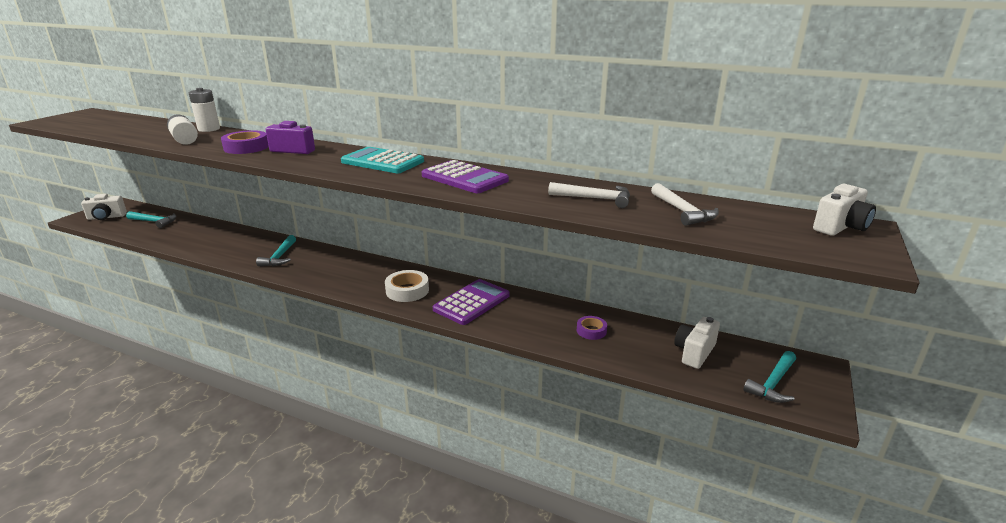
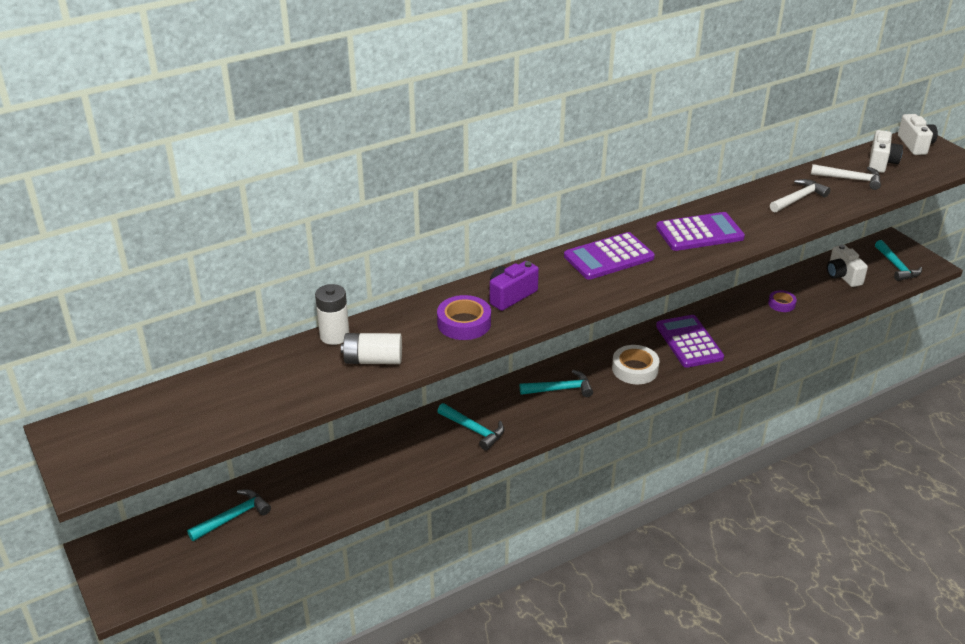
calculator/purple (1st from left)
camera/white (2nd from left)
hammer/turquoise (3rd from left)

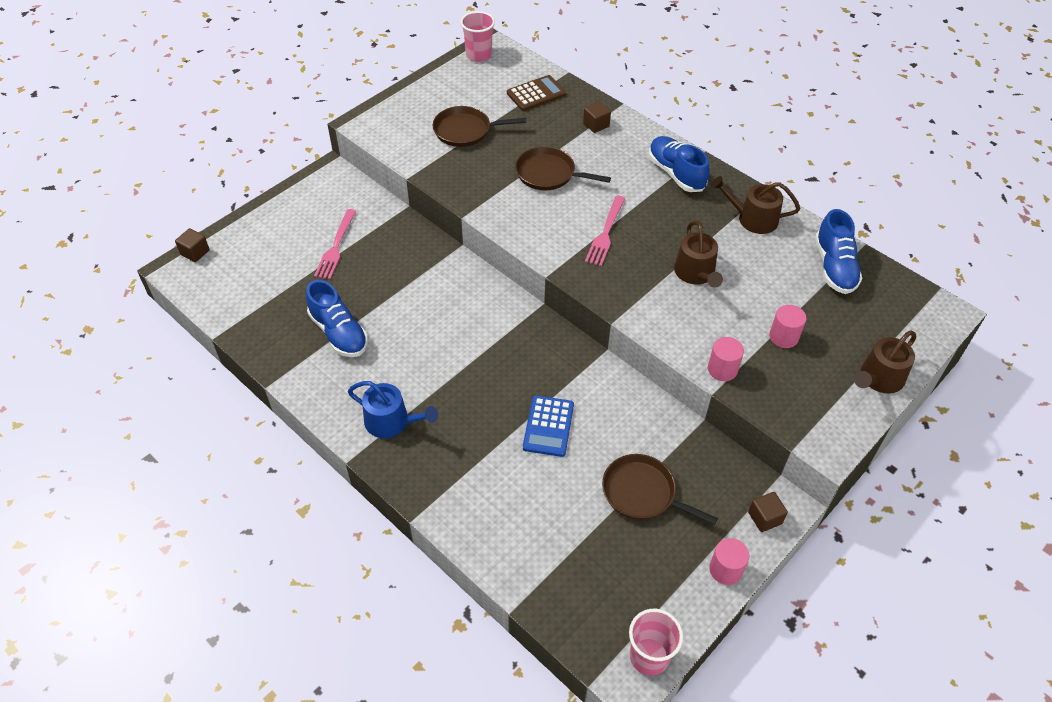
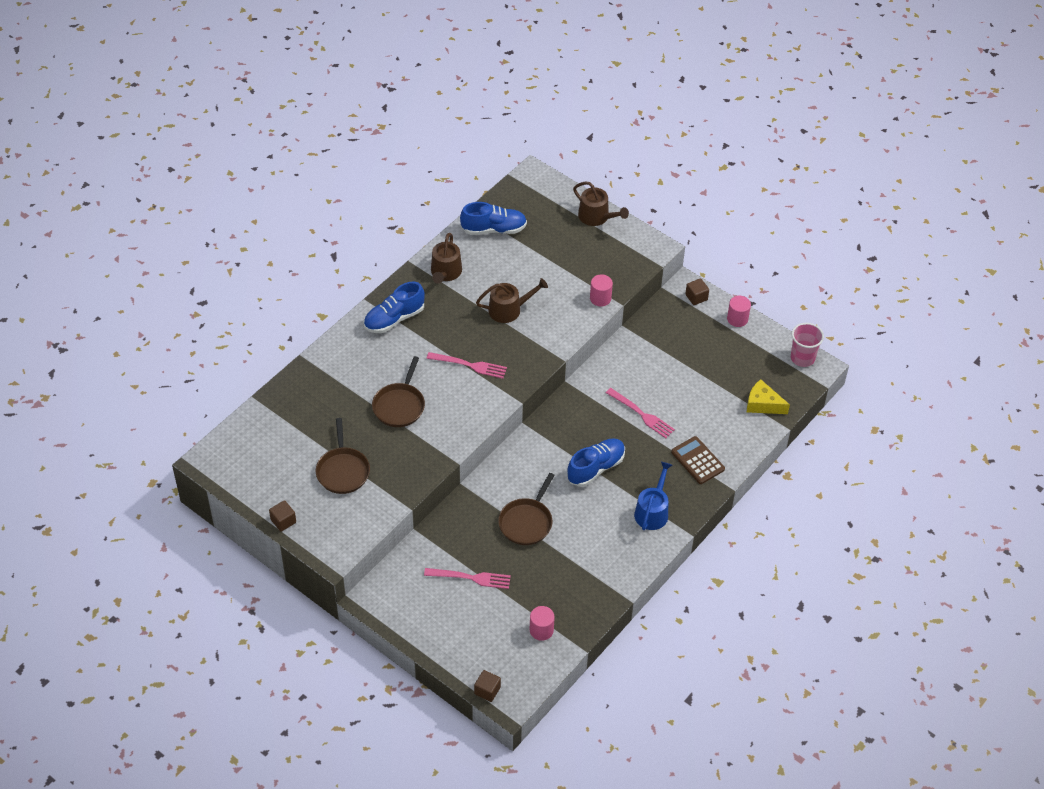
cup/pink (1st from left in the first image)
calculator/brown
cube/brown (1st from left)
shoe/blue (3rd from left)
cylinder/pink (1st from left)
fork/pink (3rd from left)
pan/brown (3rd from left)
cheese/yellow

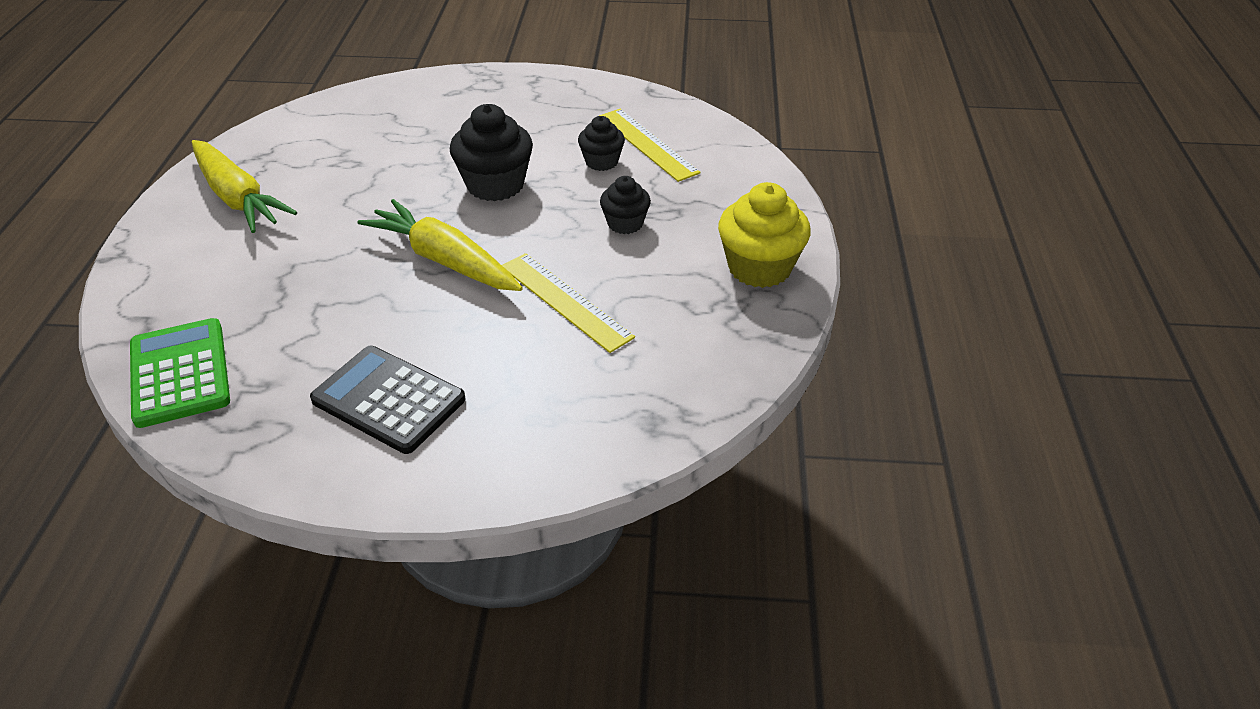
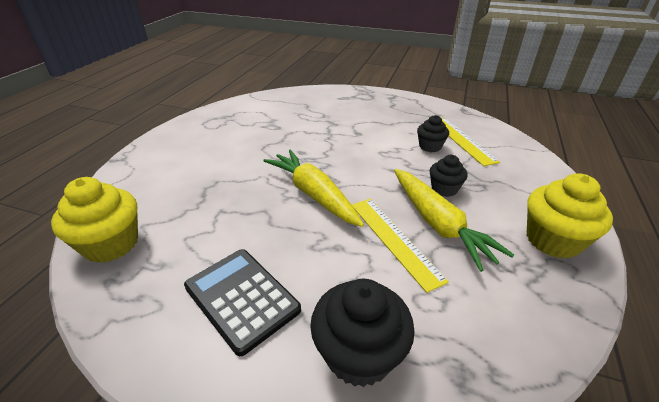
cupcake/black (1st from left)
carrot/yellow (2nd from left)
cupcake/yellow (1st from left)

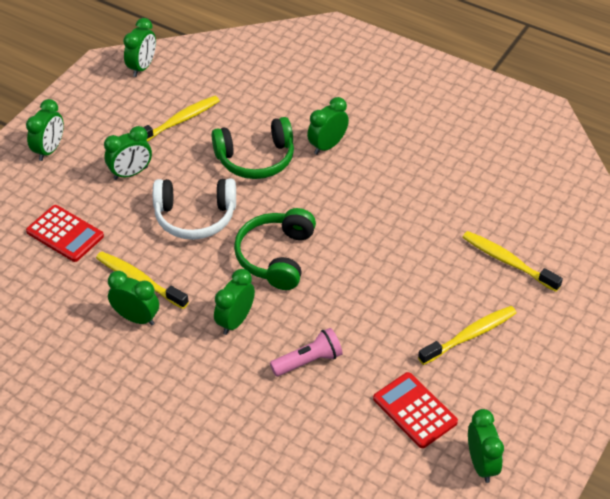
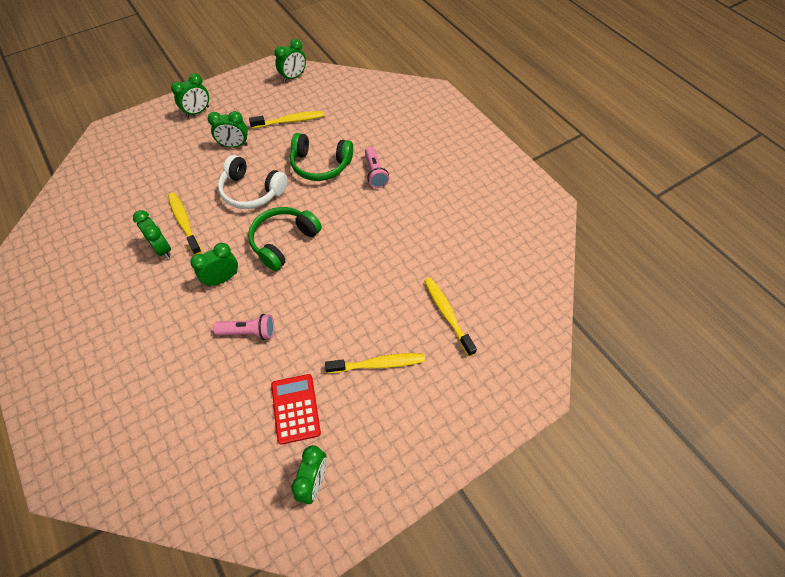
flashlight/pink (2nd from left)
calculator/red (1st from left in the first image)

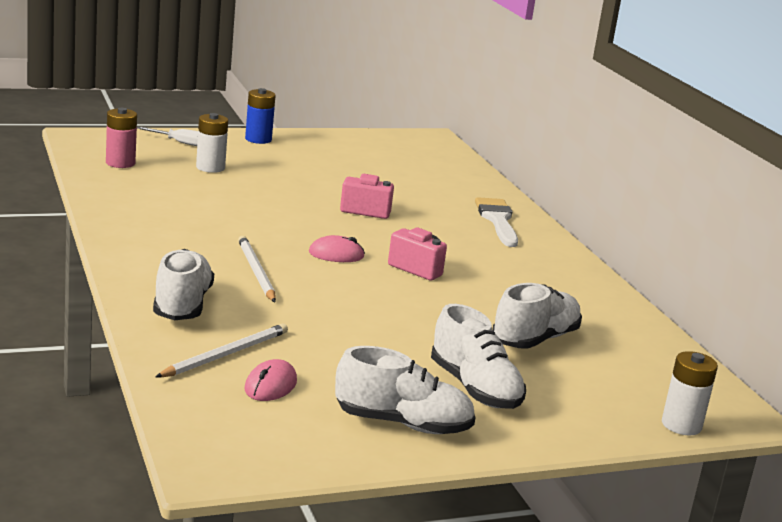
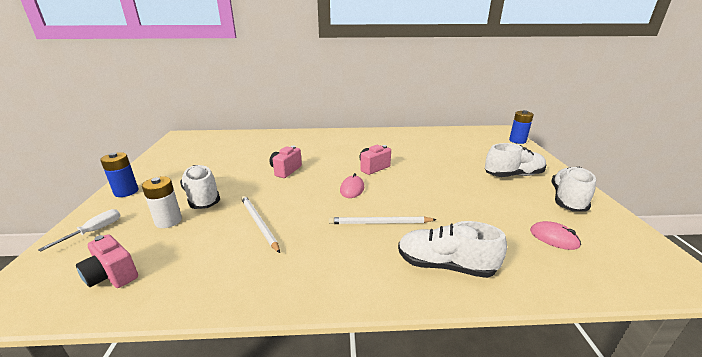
camera/pink (1st from left)
brush/white
shoe/white (1st from left)
pencil/white (1st from left)
battery/blue (2nd from left)

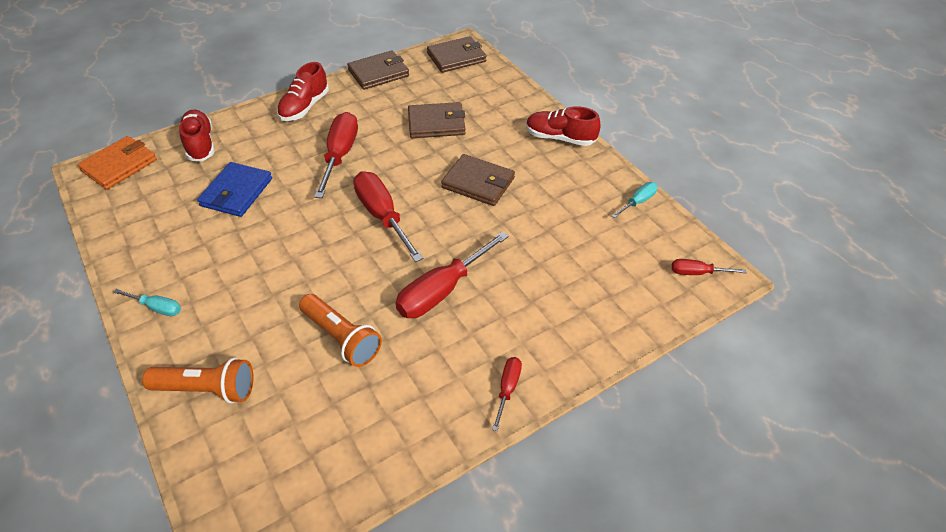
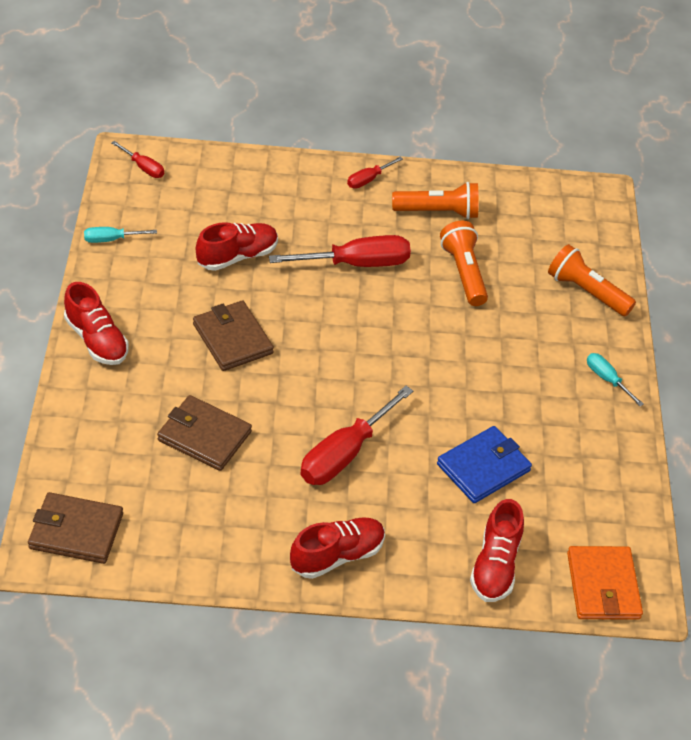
wallet/brown (1st from left in the first image)
wallet/orange
screwdriver/red (2nd from left in the first image)
flashlight/orange (1st from left)
shoe/red (2nd from left)

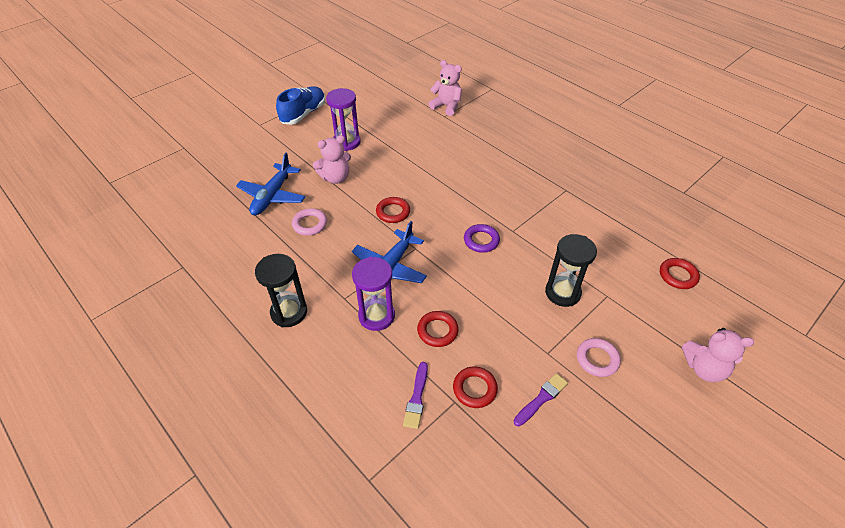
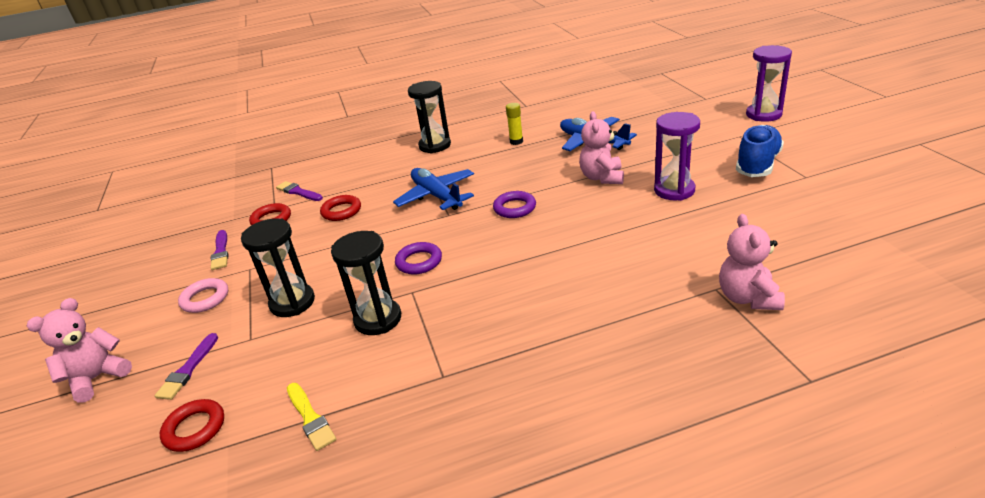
teddy bear/pink (3rd from left)
shoe/blue
ring/purple (2nd from left)
ring/pink (1st from left in the first image)
hourglass/purple (2nd from left)
glue stick/yellow
hourglass/black (2nd from left)
brush/purple (1st from left)
brush/yellow

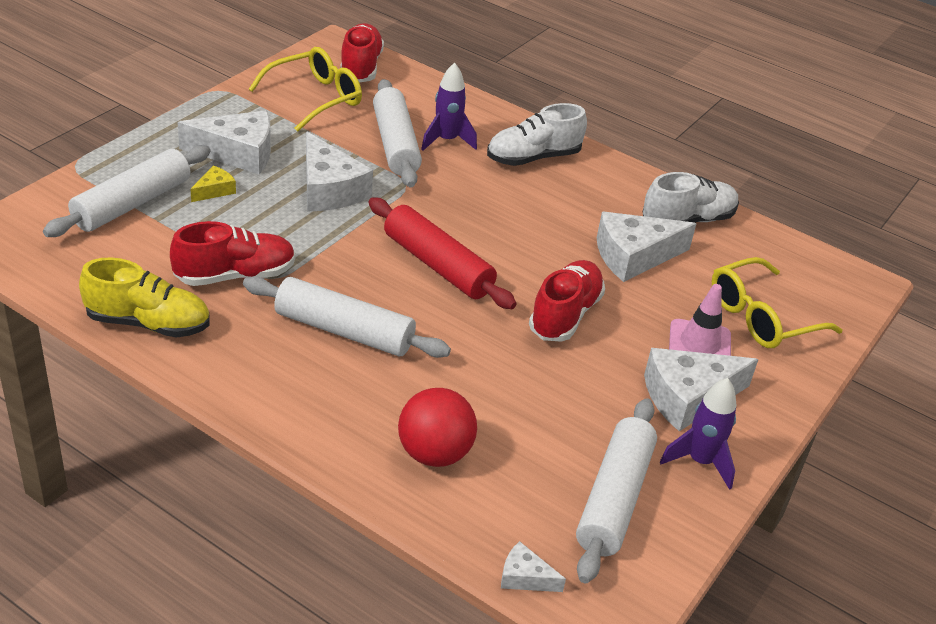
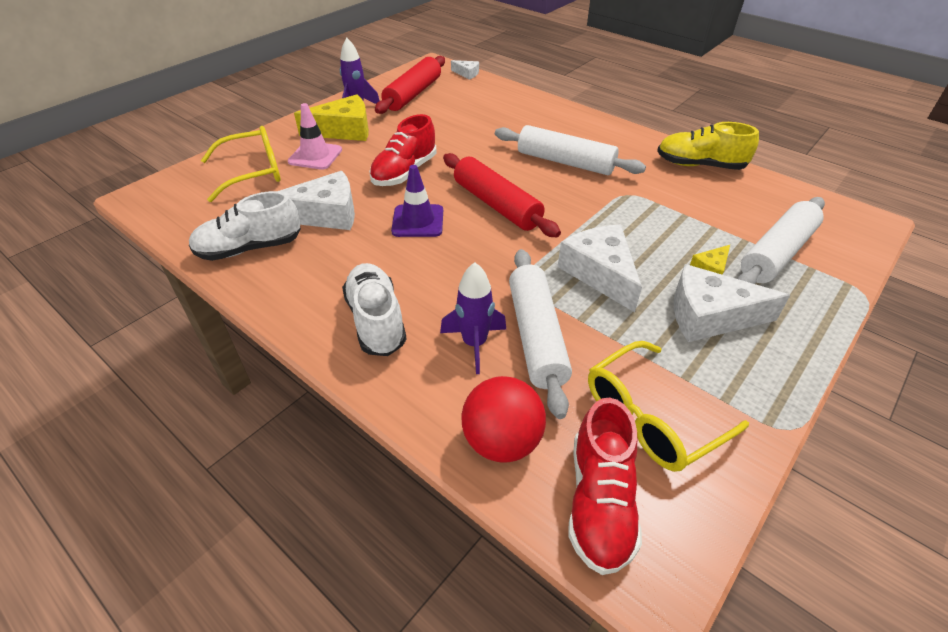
shoe/white (2nd from left)
shoe/red (1st from left in the first image)
cheese/yellow (1st from left)
ball/red
rolling pin/red (1st from left)
traffic cone/purple

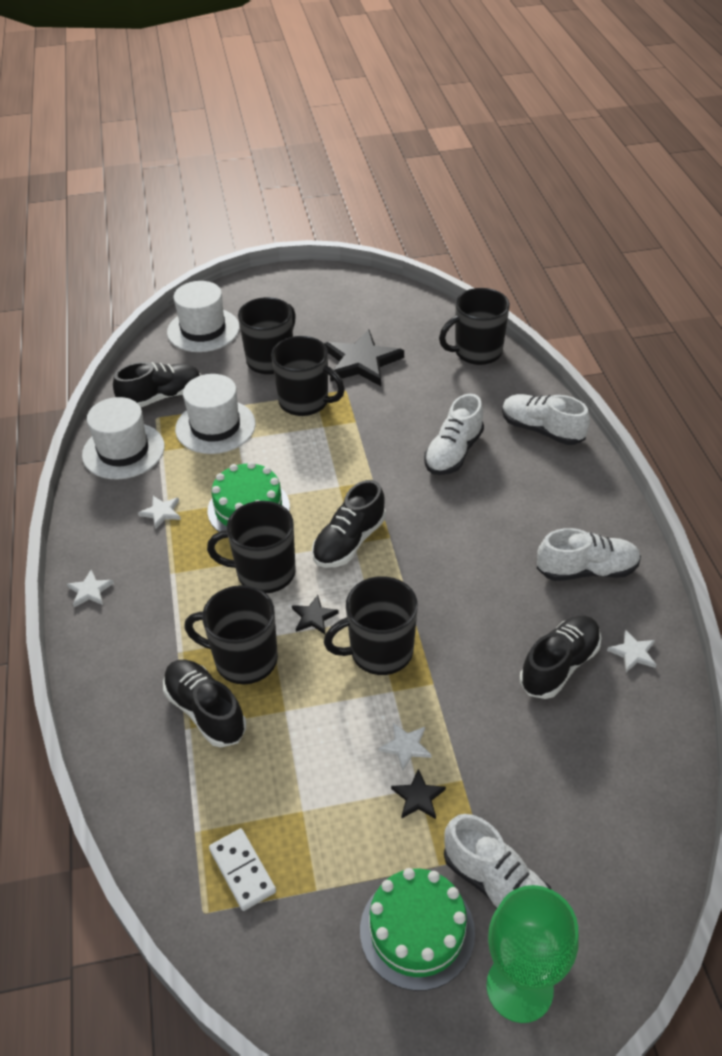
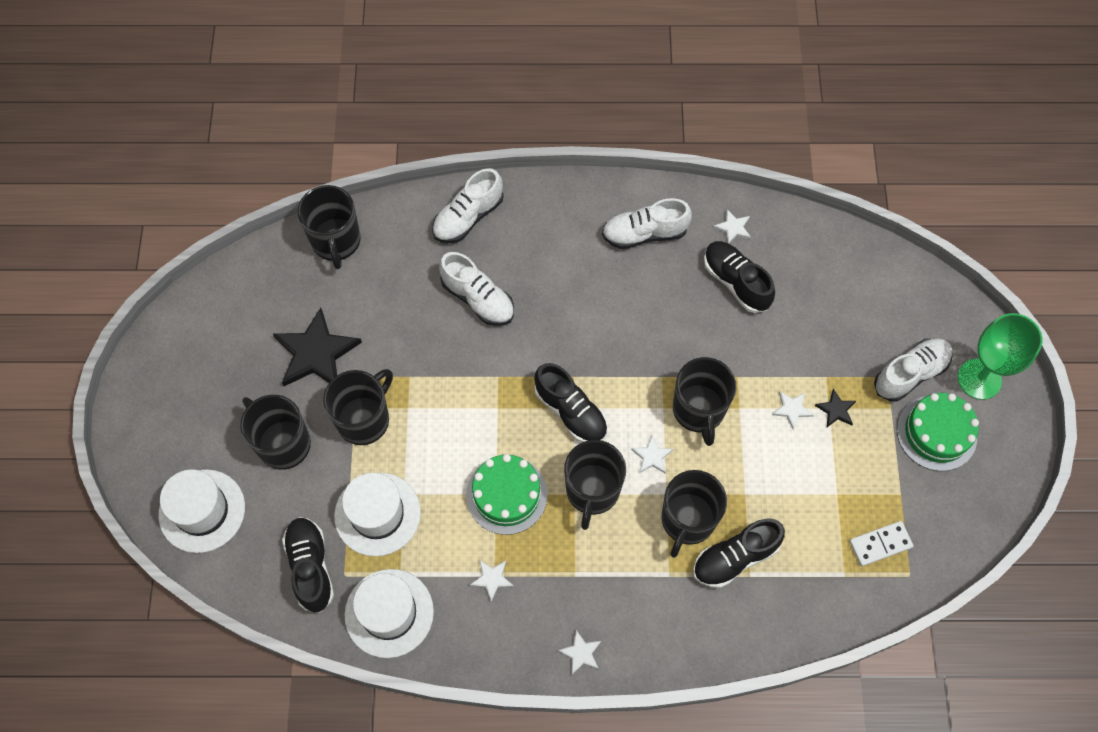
shoe/white (3rd from left)
star/white (3rd from left)

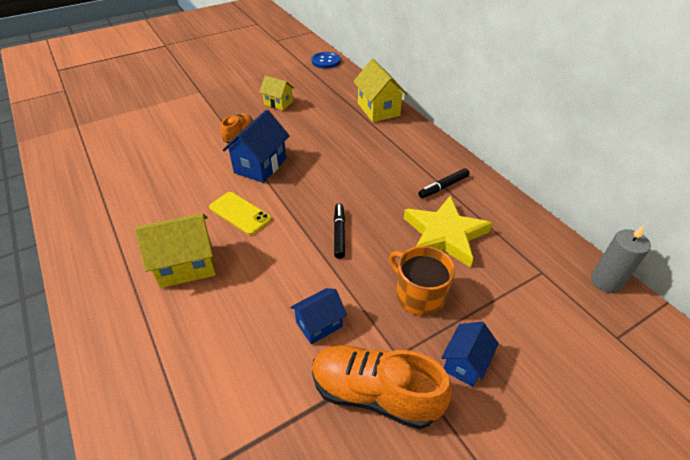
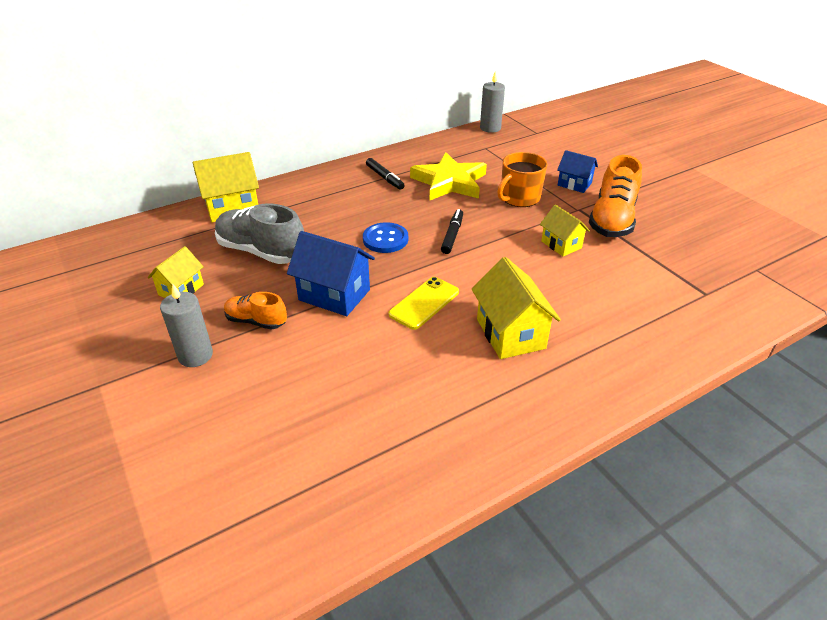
button/blue
marker/black (2nd from left)
house/yellow (4th from left)
shoe/grey
candle/grey (1st from left)

